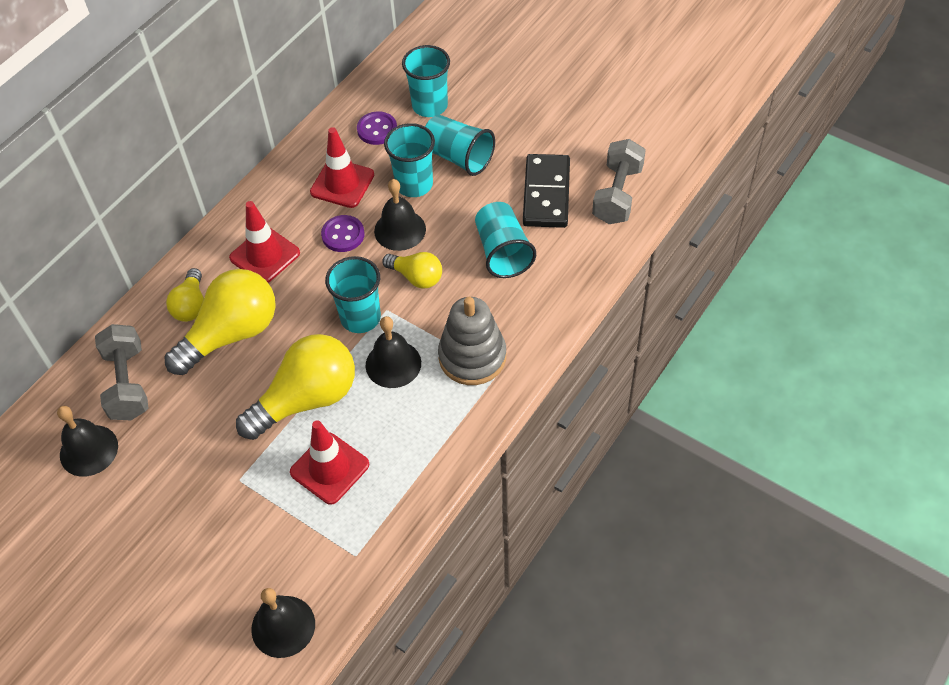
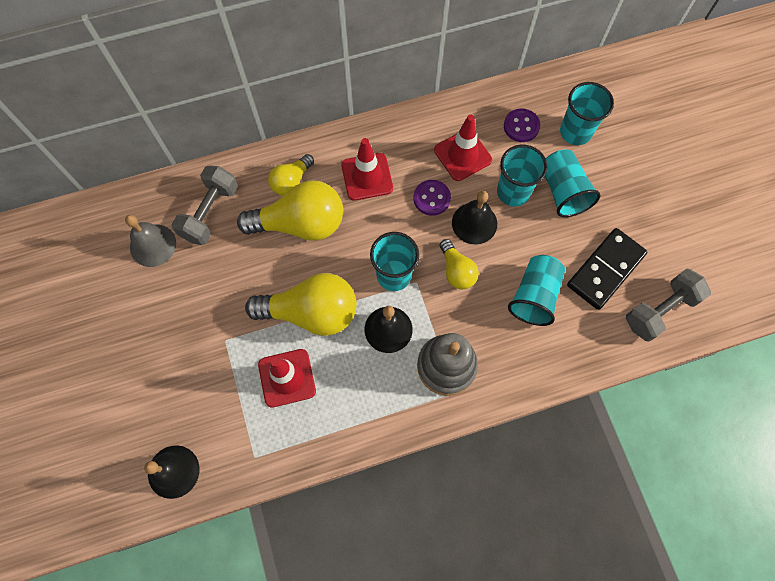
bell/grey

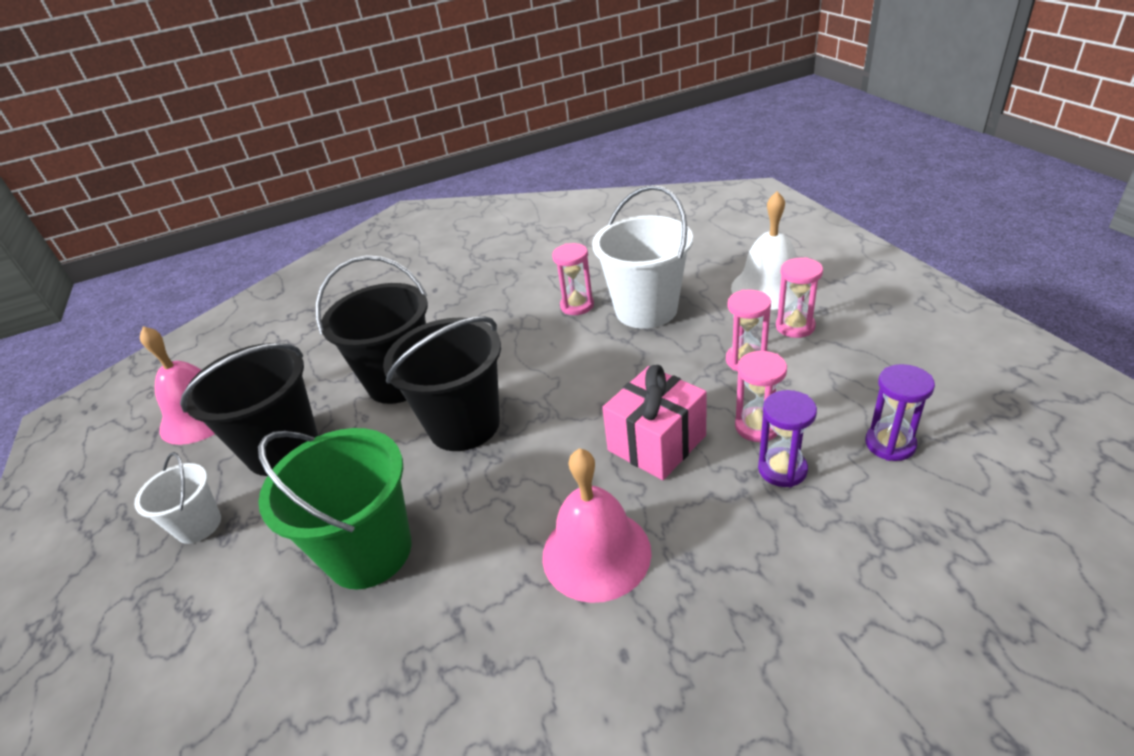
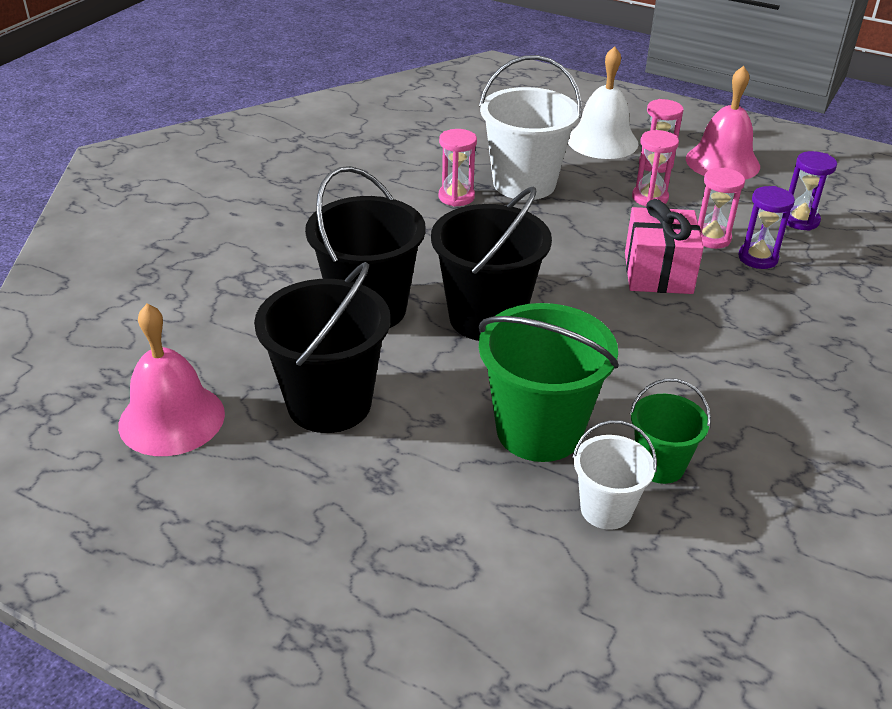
bell/pink (2nd from left)
bucket/white (2nd from left)
bucket/green (2nd from left)

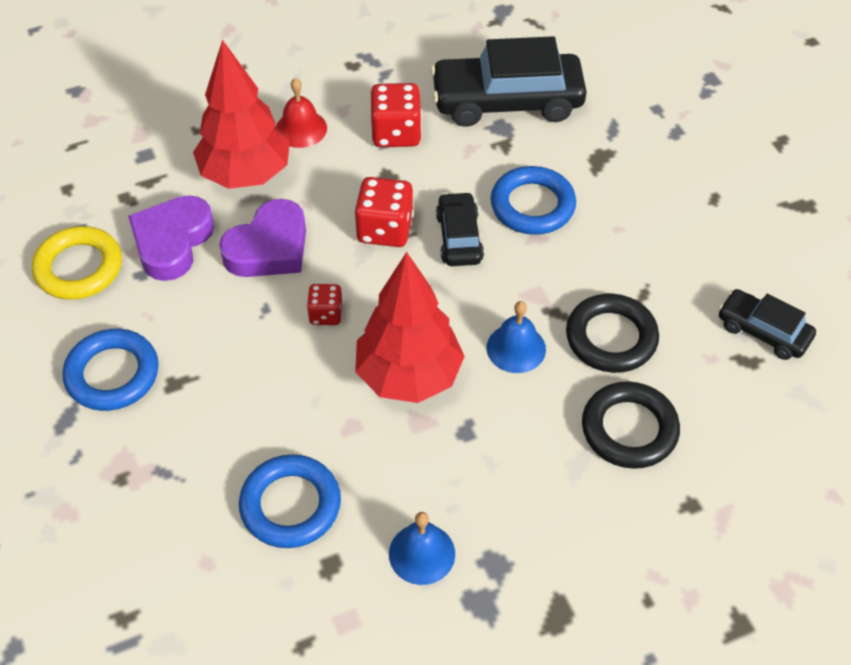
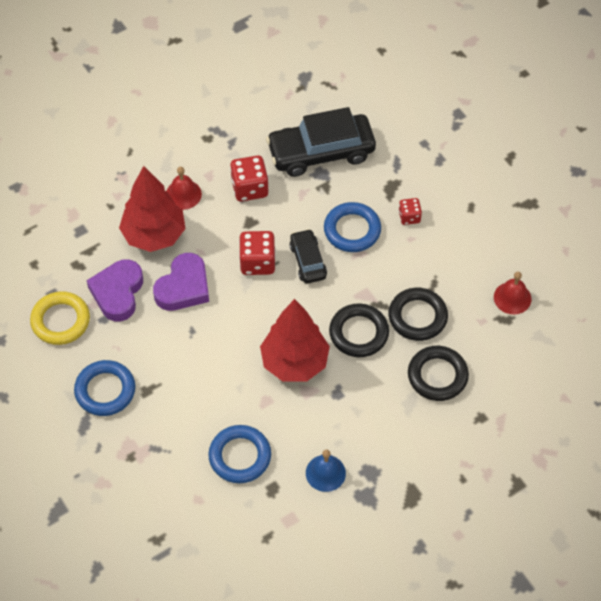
dice/red (3rd from left)
bell/red (2nd from left)
ring/black (1st from left)

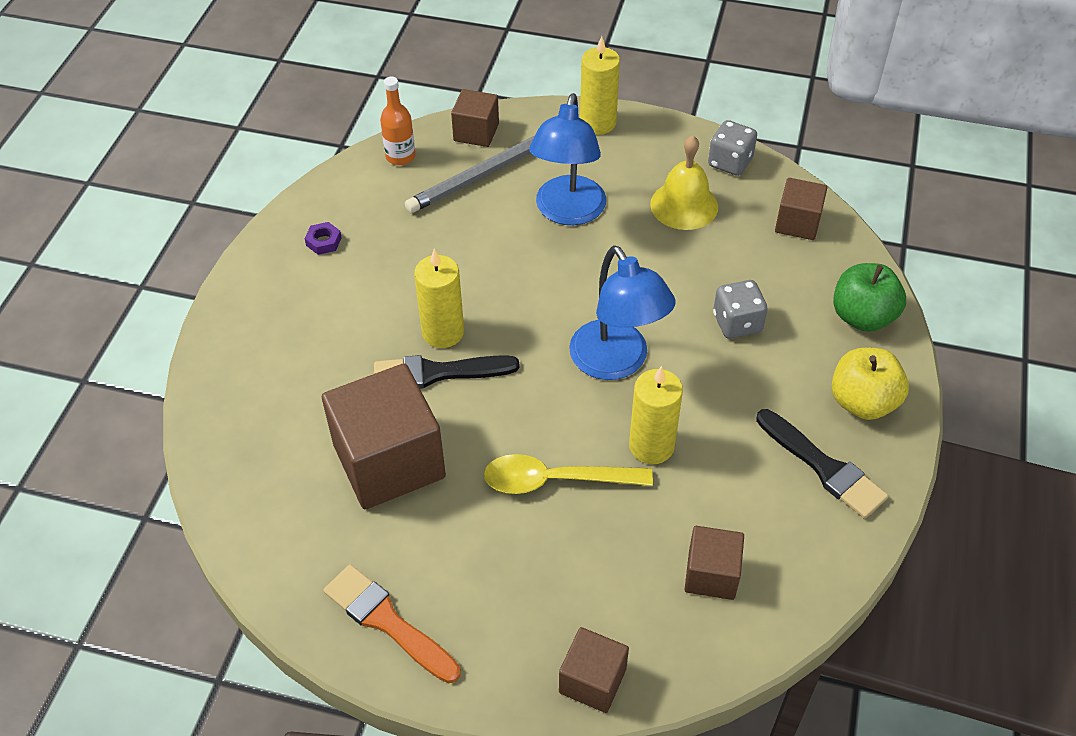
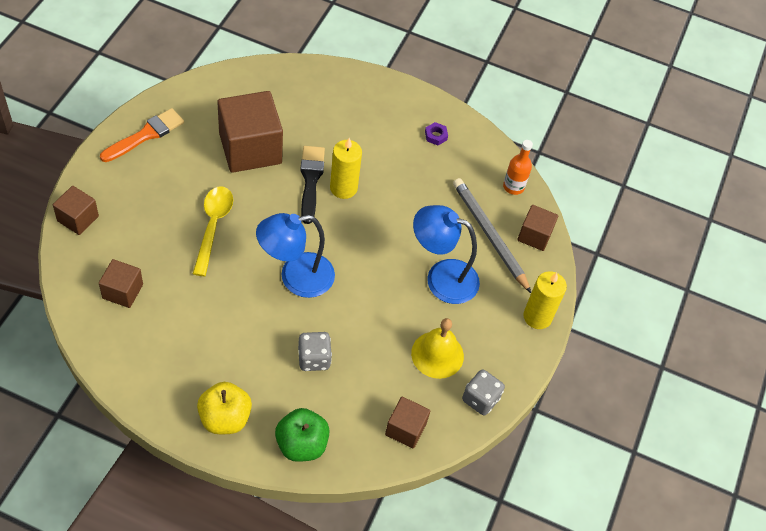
candle/yellow (3rd from left in the first image)
brush/black (2nd from left in the first image)

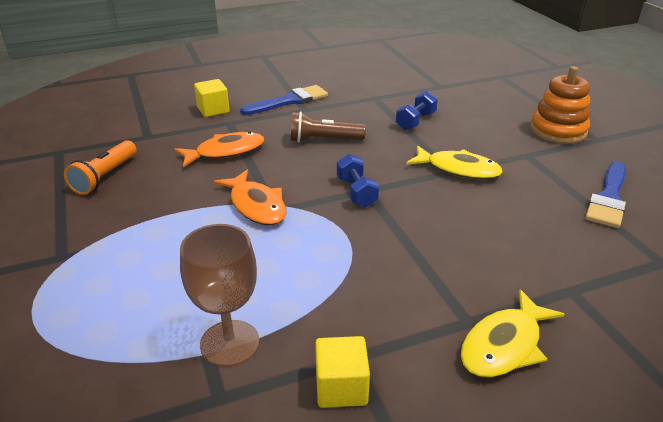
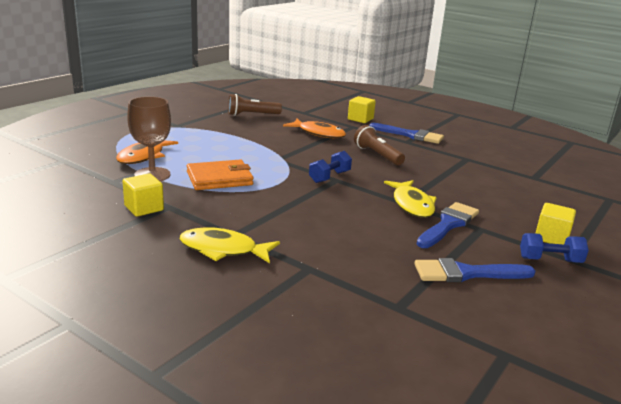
cube/yellow (3rd from left)
dumbbell/blue (2nd from left)
flashlight/brown (1st from left)
fish/orange (1st from left)
wallet/orange
brush/blue (2nd from left)

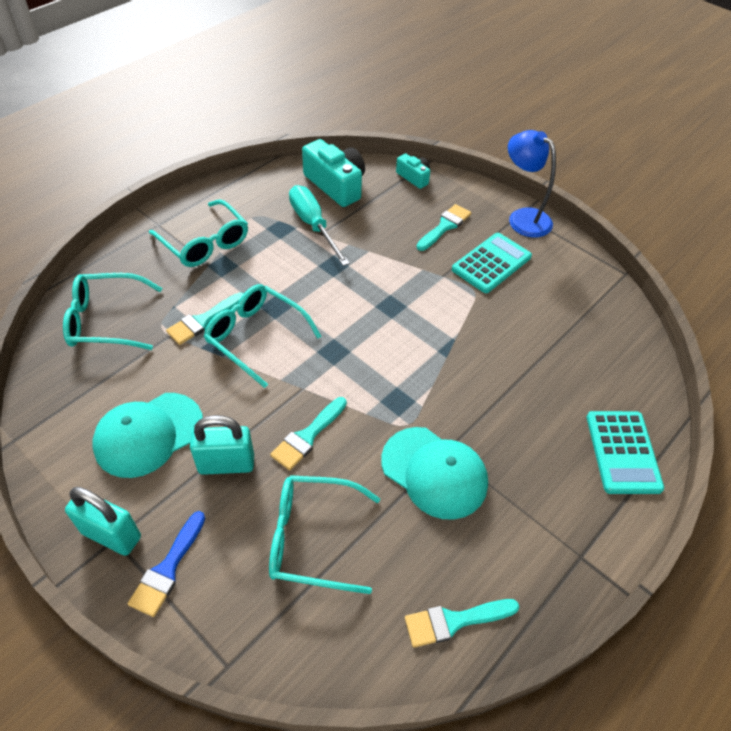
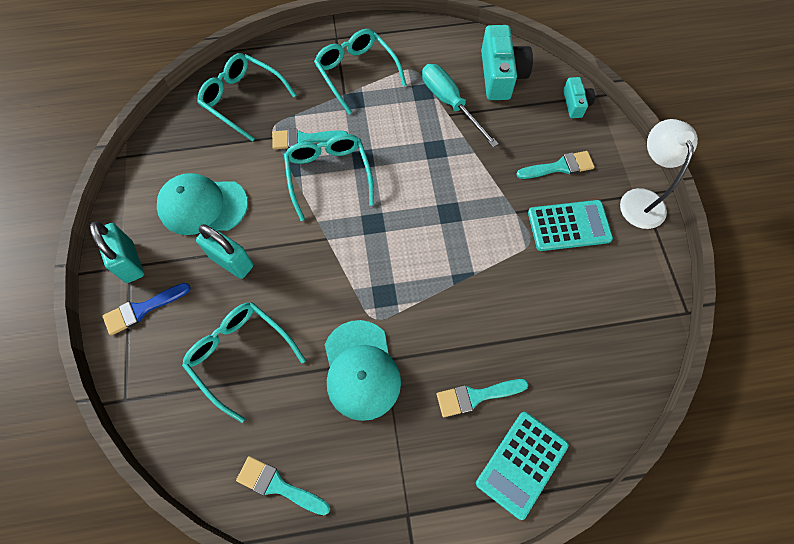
lamp/white
screwdriver/turquoise
glasses/turquoise (4th from left)
brush/turquoise (3rd from left)

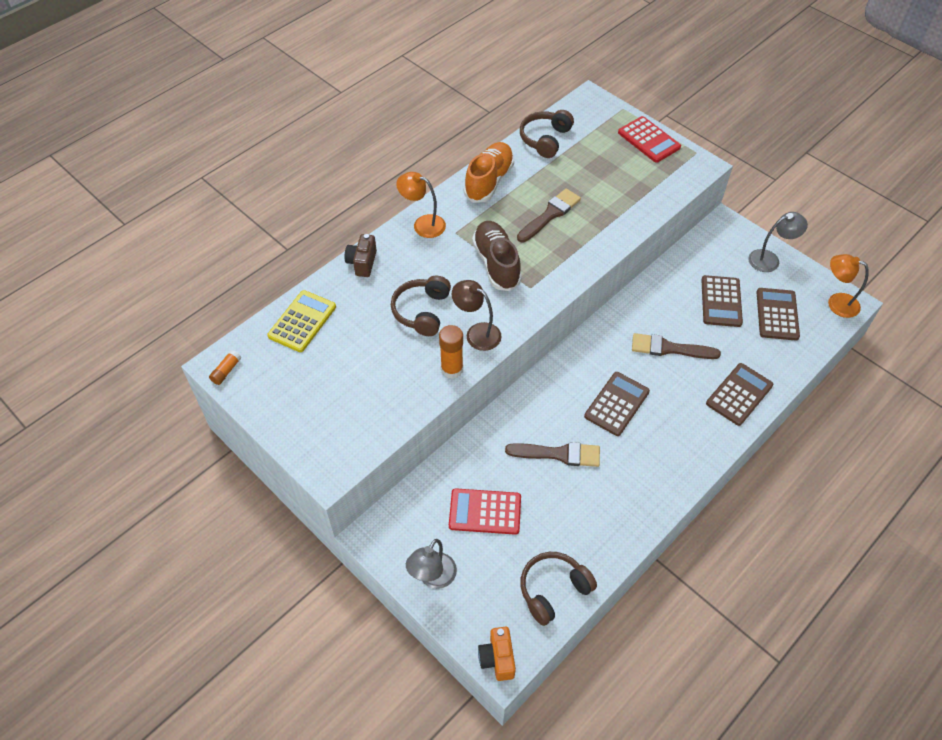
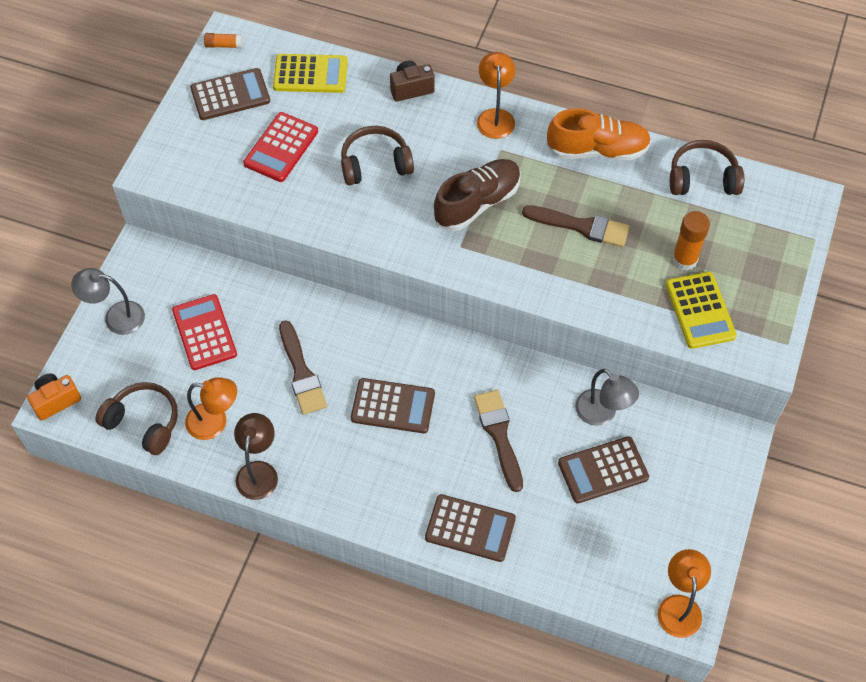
calculator/red (2nd from left)
lamp/grey (2nd from left)
lamp/brown
calculator/brown (1st from left)
glue stick/orange (2nd from left)
calculator/yellow (2nd from left)
lamp/orange (1st from left)

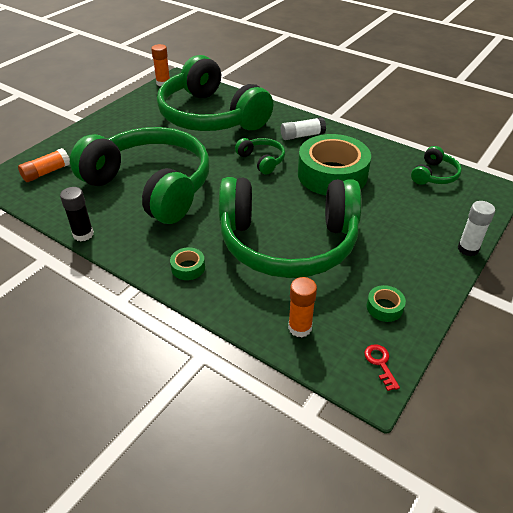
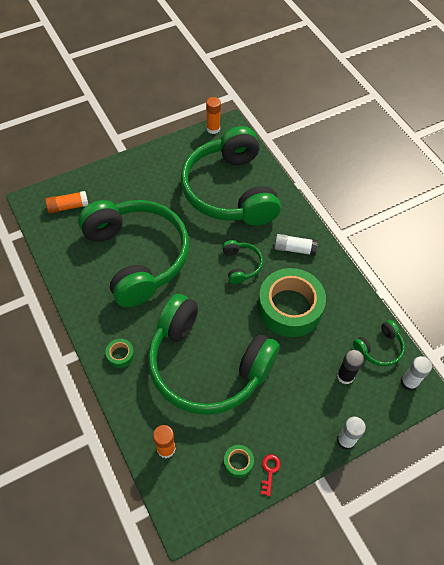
glue stick/black
key/red
glue stick/white (3rd from left)

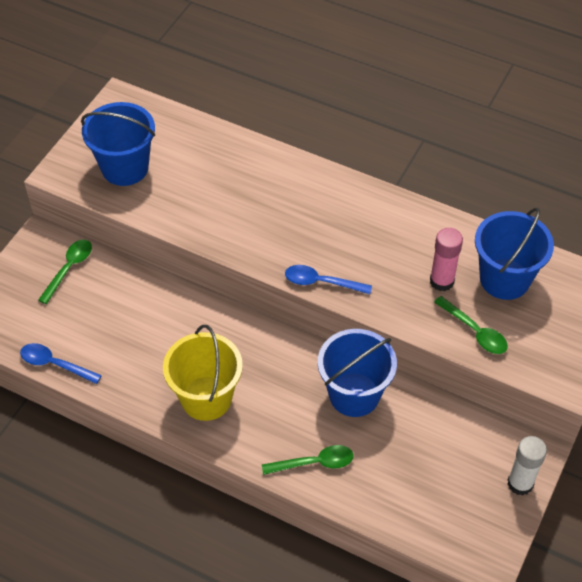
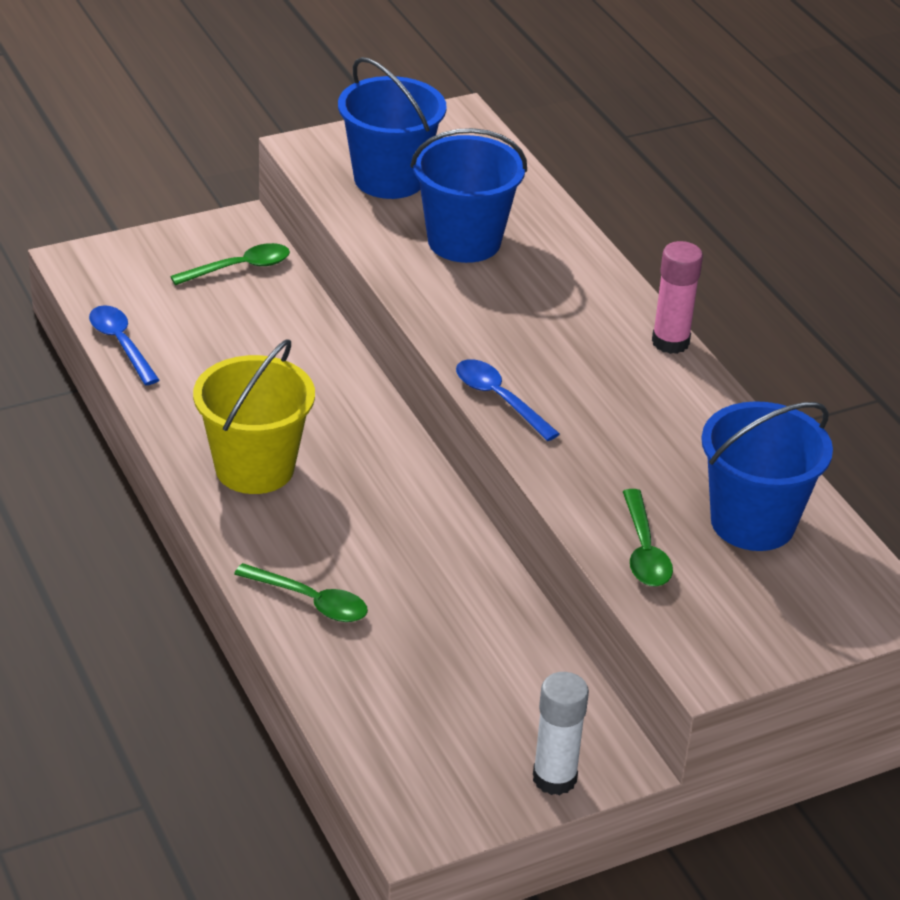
glue stick/pink
bucket/blue (2nd from left)

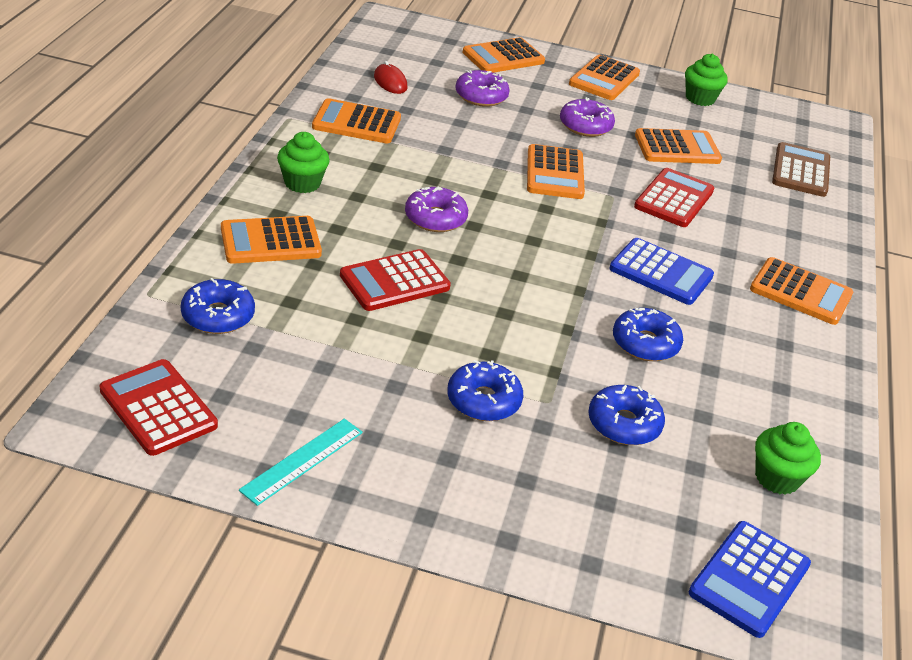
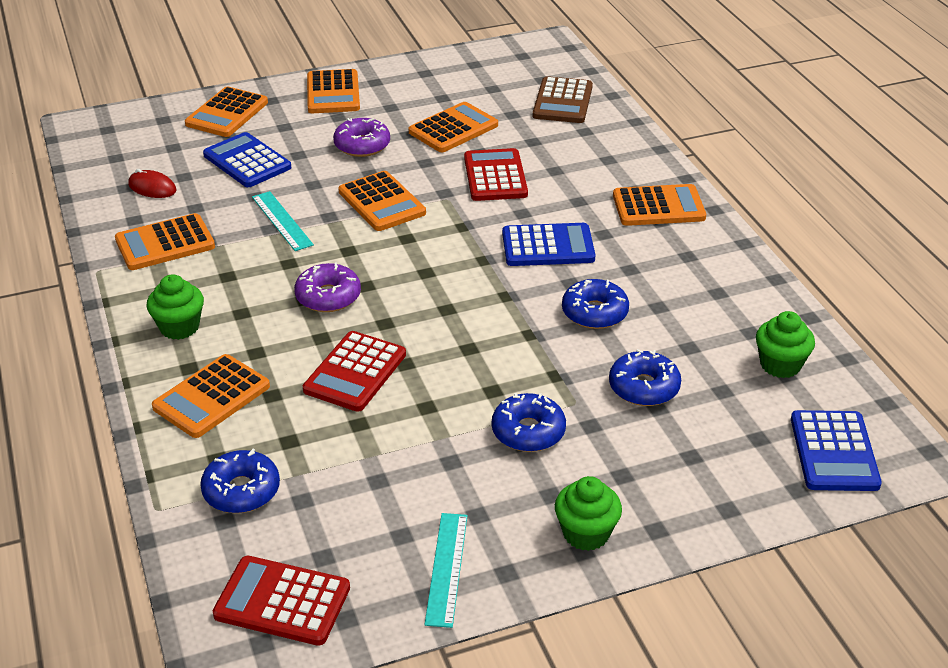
cupcake/green (2nd from left)
calculator/blue (1st from left)
calculator/brown
ruler/turquoise (1st from left)

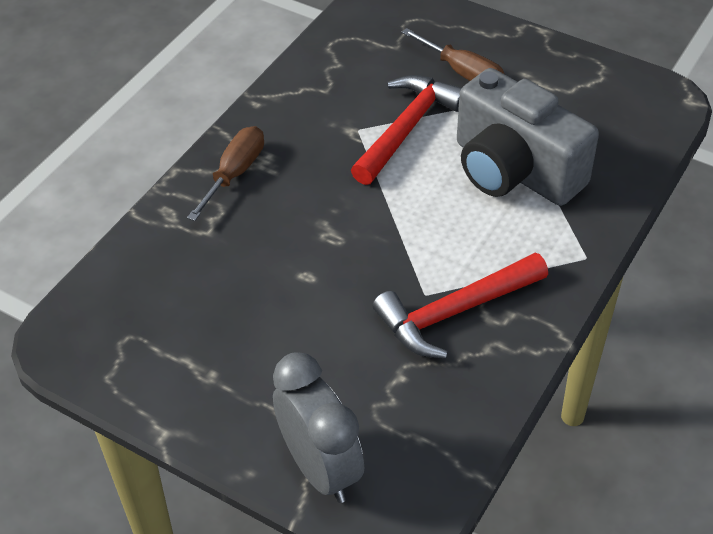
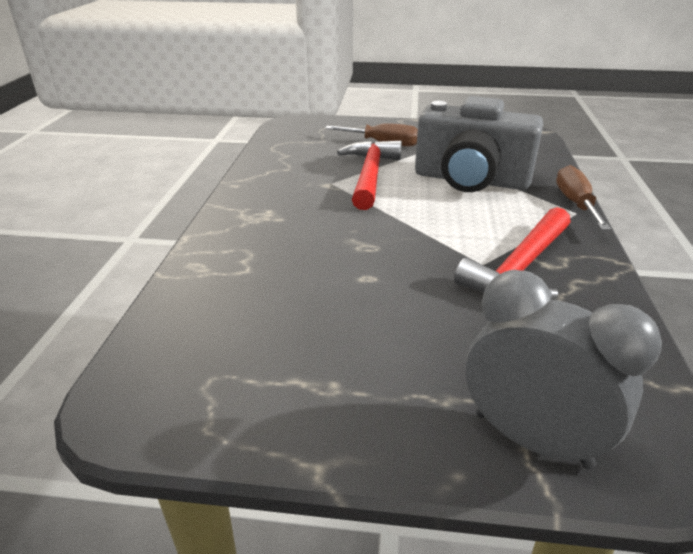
screwdriver/brown (2nd from left)

